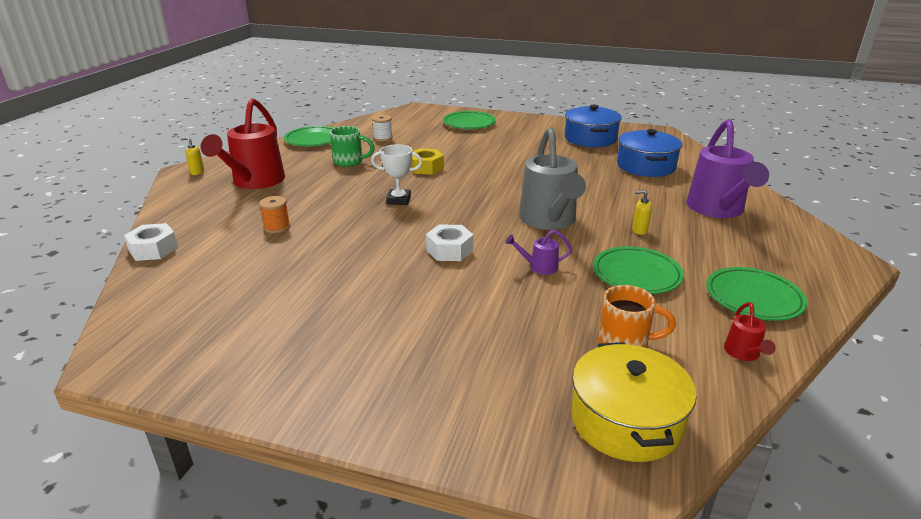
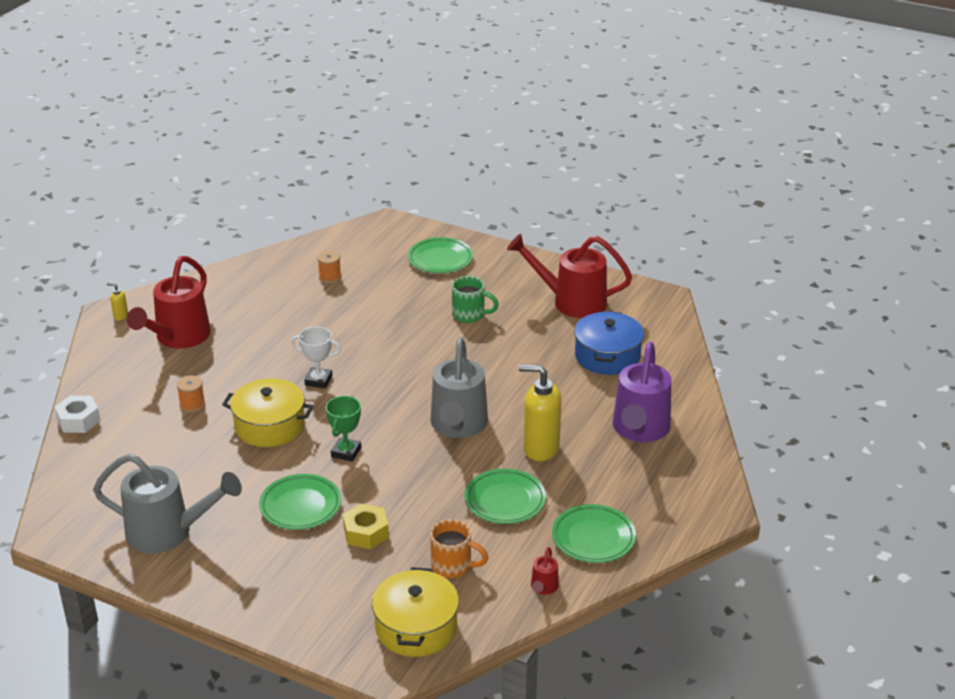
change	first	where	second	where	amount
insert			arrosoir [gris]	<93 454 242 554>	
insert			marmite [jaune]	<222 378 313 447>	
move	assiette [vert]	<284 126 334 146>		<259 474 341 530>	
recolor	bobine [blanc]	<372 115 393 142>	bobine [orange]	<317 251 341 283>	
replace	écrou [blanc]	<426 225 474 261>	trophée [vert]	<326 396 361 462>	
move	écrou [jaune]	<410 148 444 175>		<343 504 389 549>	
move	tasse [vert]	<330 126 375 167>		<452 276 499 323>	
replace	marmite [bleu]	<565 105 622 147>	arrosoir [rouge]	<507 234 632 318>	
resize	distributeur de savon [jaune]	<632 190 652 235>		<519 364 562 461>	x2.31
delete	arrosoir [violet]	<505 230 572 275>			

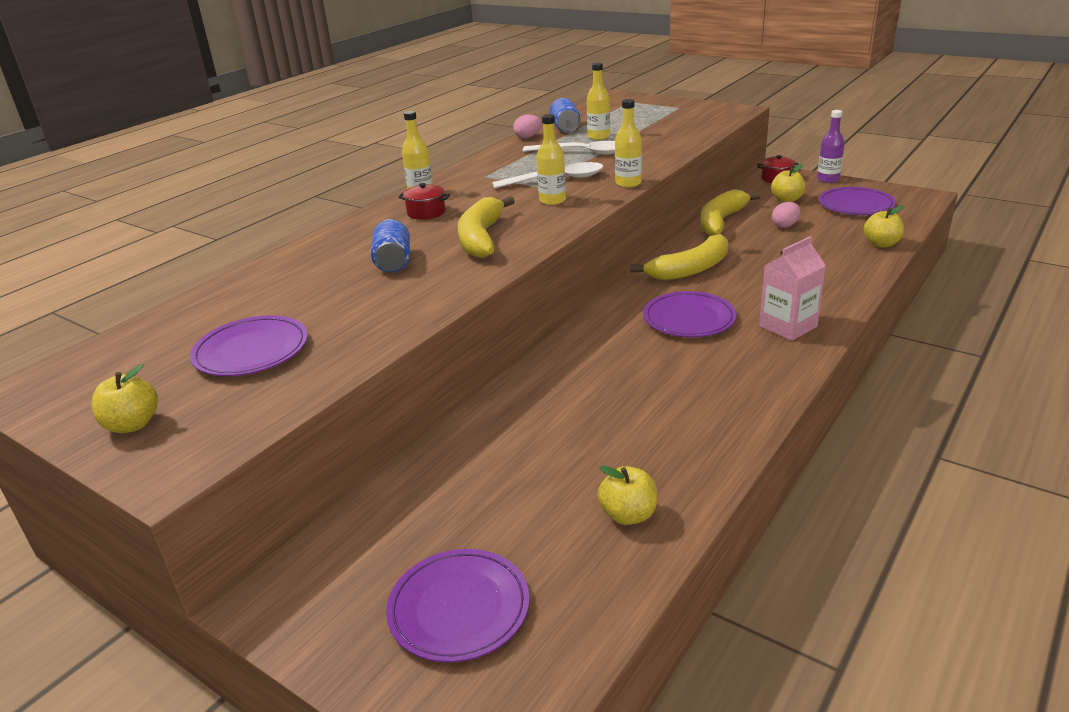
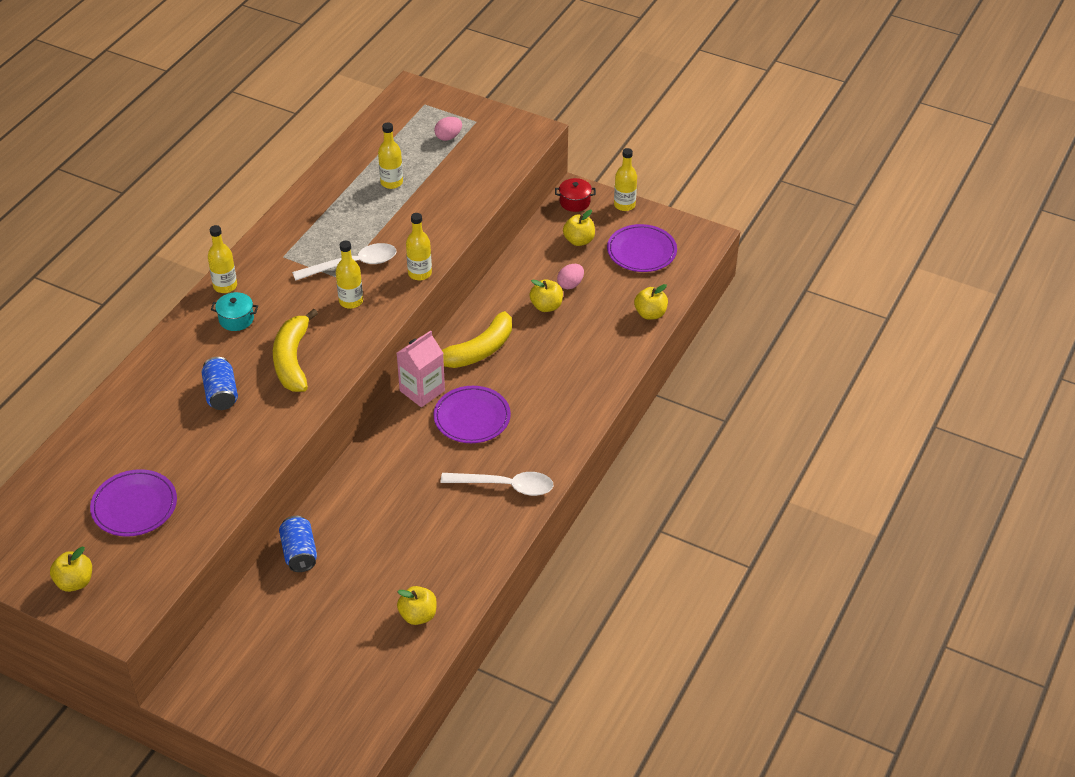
change	first	where	second	where	amount
recolor	marmite [rouge]	<398 183 450 220>	marmite [turquoise]	<211 292 258 331>	
move	canette [bleu]	<550 98 581 133>		<279 516 317 572>	
move	brique de lait [rose]	<759 236 826 341>		<397 330 445 407>	
move	œuf [rose]	<513 114 542 138>		<434 117 462 141>	
move	cuillère [blanc]	<523 141 615 155>		<440 472 554 496>	
insert			pomme [jaune]	<529 279 563 312>	
recolor	bouteille [violet]	<817 110 844 183>	bouteille [jaune]	<614 148 637 211>	
delete	assiette [violet]	<386 549 530 662>			
delete	banane [jaune]	<700 189 761 236>			

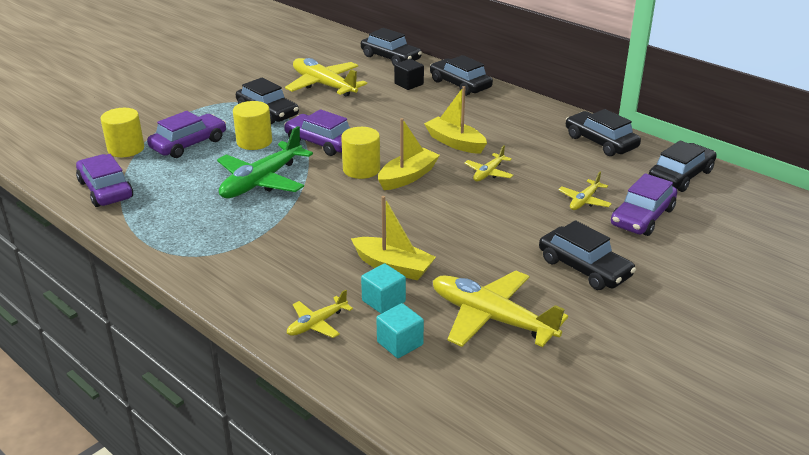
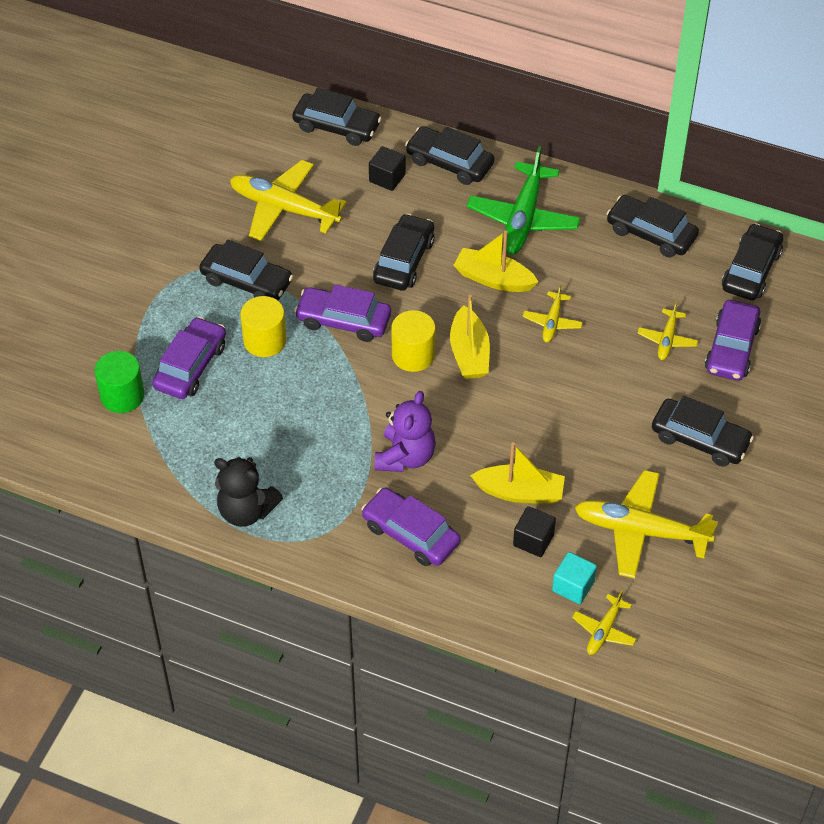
change	first	where	second	where	amount
recolor	cylindre [jaune]	<100 108 144 157>	cylindre [vert]	<95 351 145 413>	
insert			ours en peluche [noir]	<214 457 283 527>	
move	voiture [violet]	<76 154 133 207>		<362 488 461 566>	
insert			voiture [noir]	<373 213 435 291>	
insert			ours en peluche [violet]	<375 391 436 472>	
rotate	bateau [jaune]	<378 118 440 190>		<450 295 490 379>	150 degrees clockwise
move	avion [vert]	<217 126 313 198>		<467 146 581 255>	
recolor	cube [turquoise]	<361 263 406 314>	cube [noir]	<513 506 556 557>	
move	avion [jaune]	<287 290 353 338>		<572 590 636 655>	

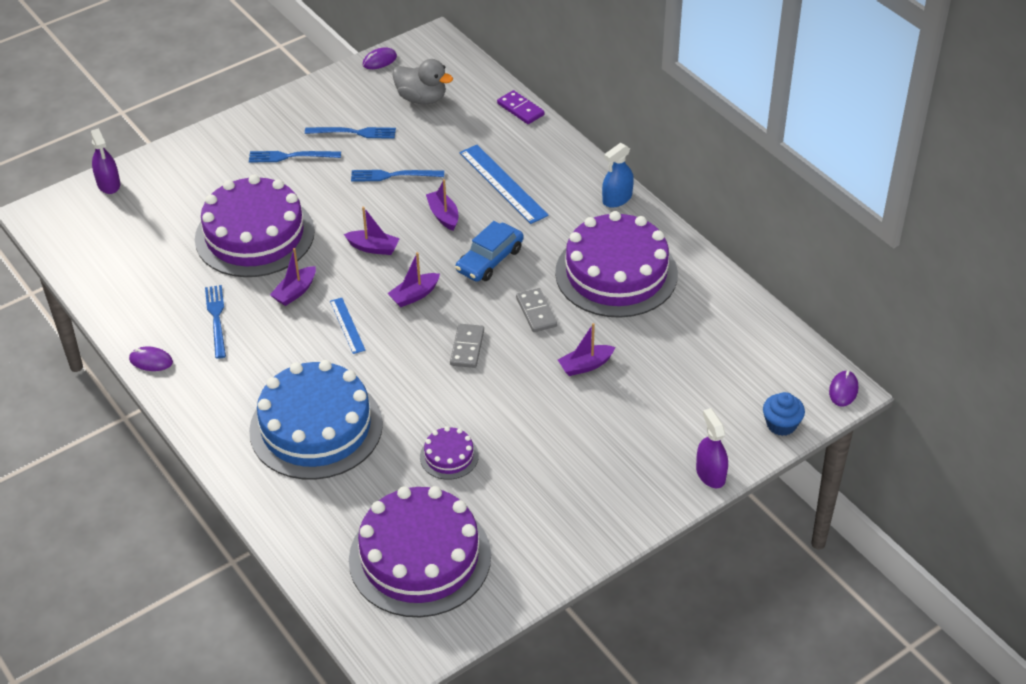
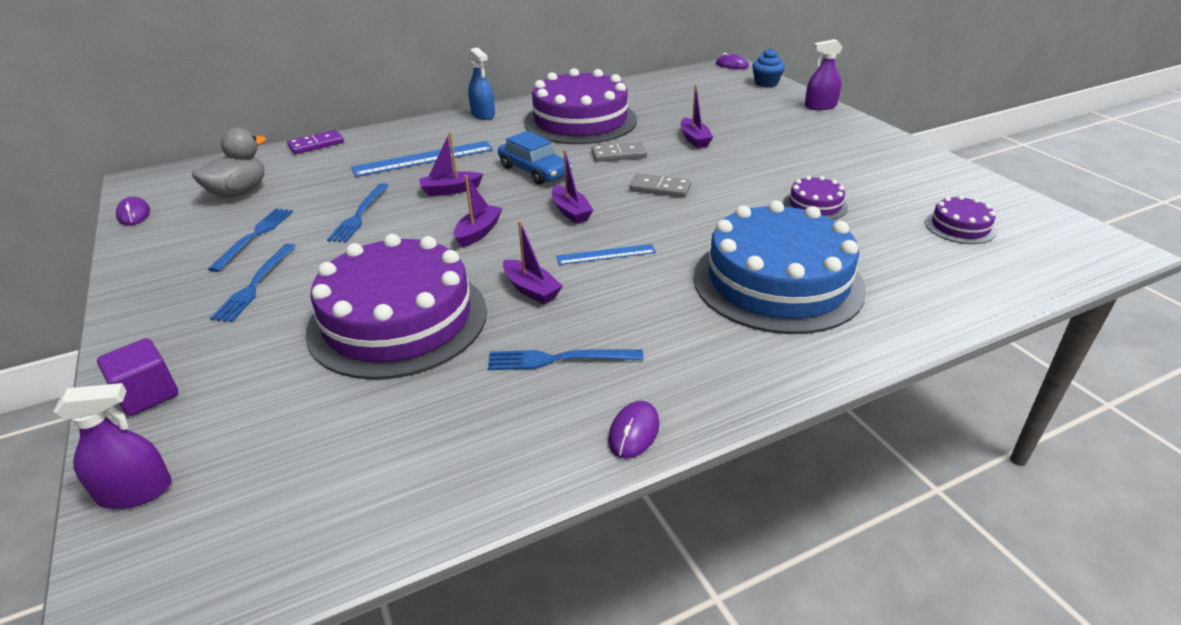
change	first	where	second	where	amount
insert			cube [violet]	<97 338 178 416>	
resize	gâteau [violet]	<349 486 491 617>		<925 195 997 244>	x0.44

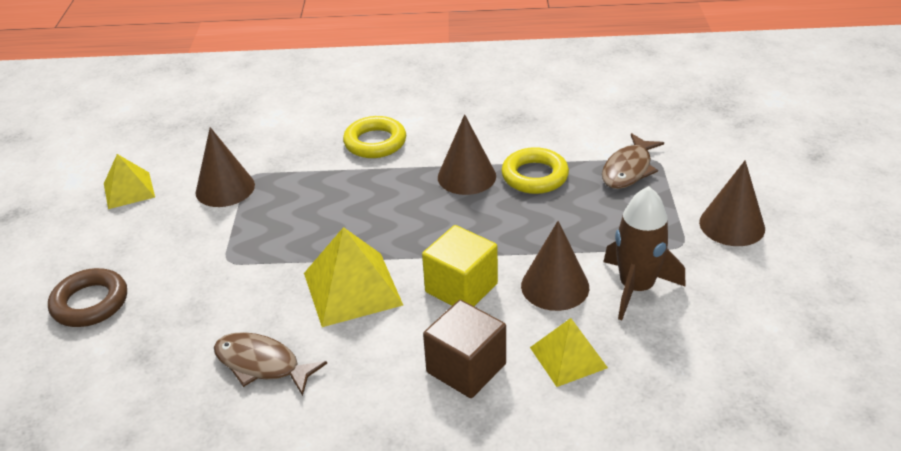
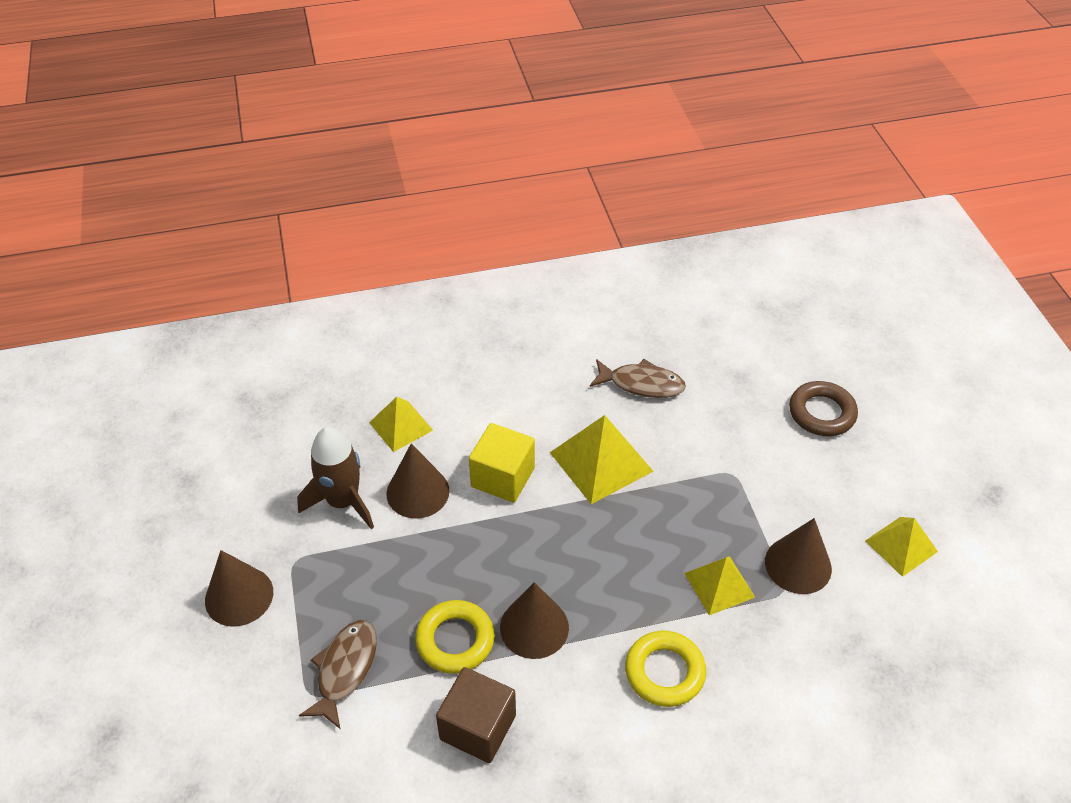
change	first	where	second	where	amount
move	cube [marron]	<423 300 506 398>		<436 667 516 763>	
insert			pyramide [jaune]	<684 556 755 615>	

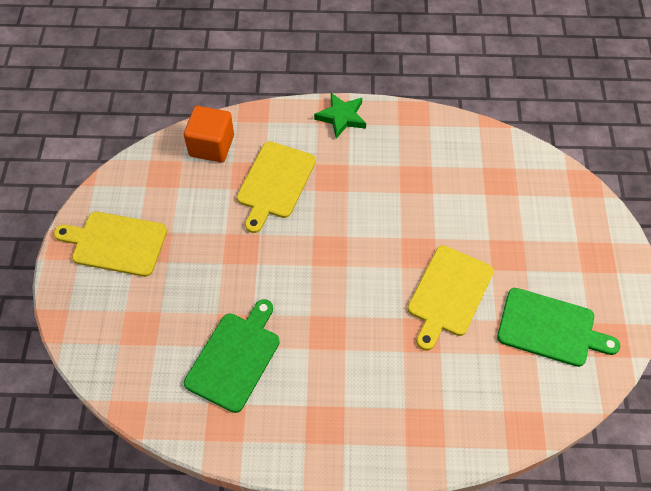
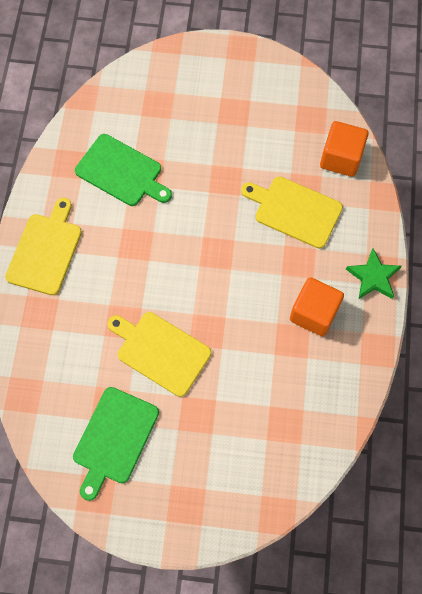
change	first	where	second	where	amount
move	planche à découper [jaune]	<54 212 167 277>		<5 198 82 295>	
insert			cube [orange]	<290 277 344 336>	

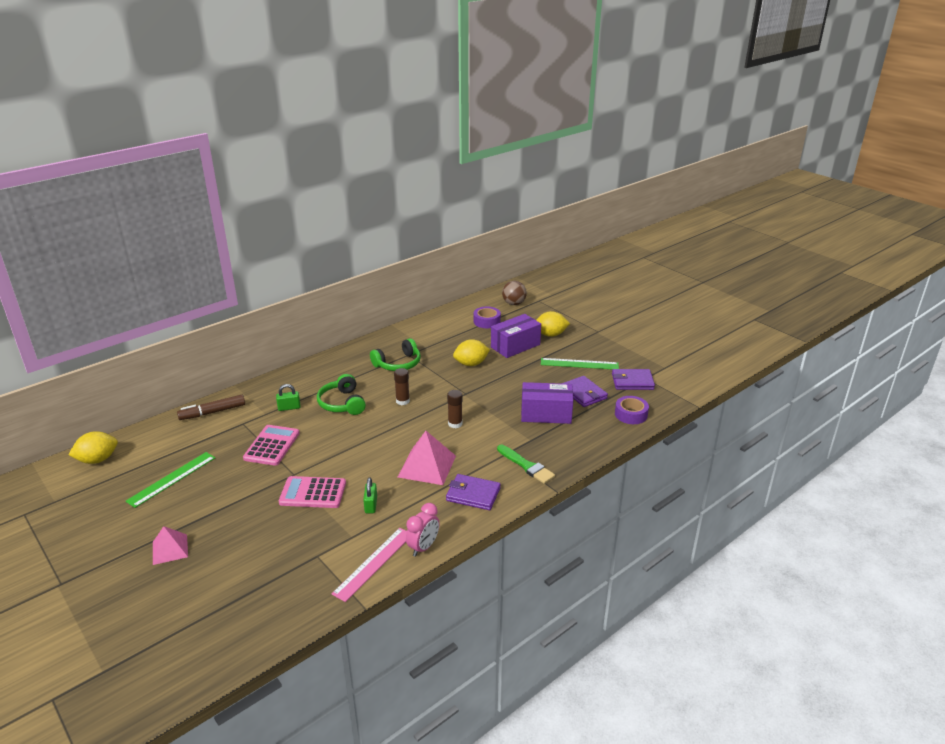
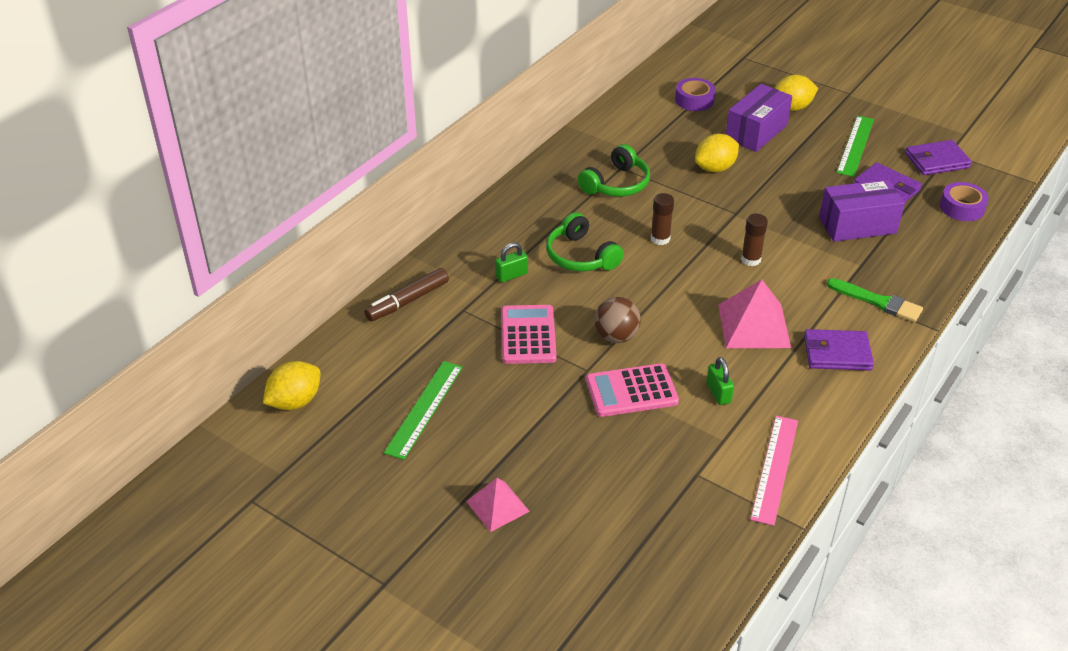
change	first	where	second	where	amount
move	balle [marron]	<502 281 527 305>		<594 297 641 343>	
rotate	règle [vert]	<541 358 619 369>		<837 116 874 177>	60 degrees counterclockwise
delete	réveil [rose]	<406 503 439 557>			

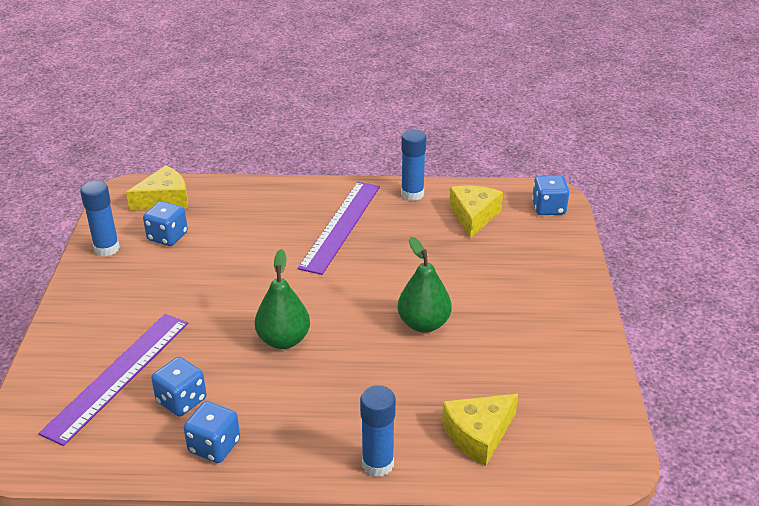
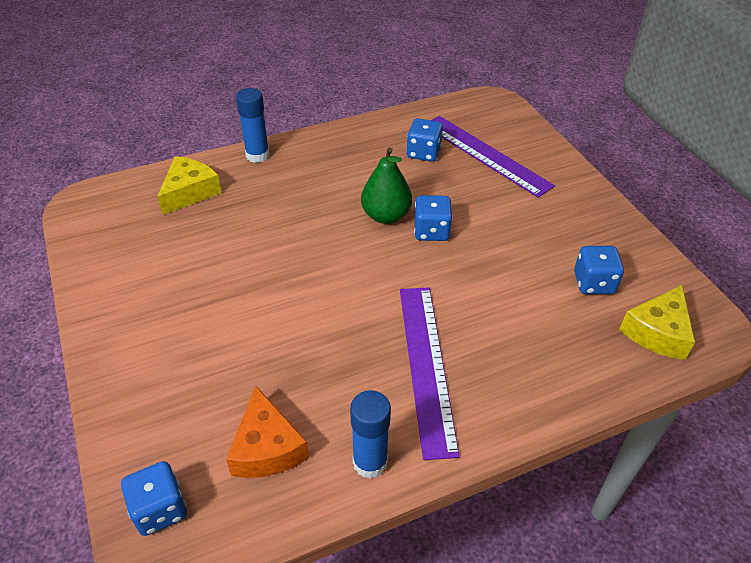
change	first	where	second	where	amount
recolor	fromage [jaune]	<449 186 503 238>	fromage [orange]	<226 386 309 478>	
move	dé [bleu]	<184 401 240 463>		<414 195 453 241>	
rotate	règle [violet]	<39 314 188 446>		<432 116 555 198>	45 degrees counterclockwise
delete	bâton de colle [bleu]	<80 181 120 256>			
delete	poire [vert]	<398 237 452 332>			

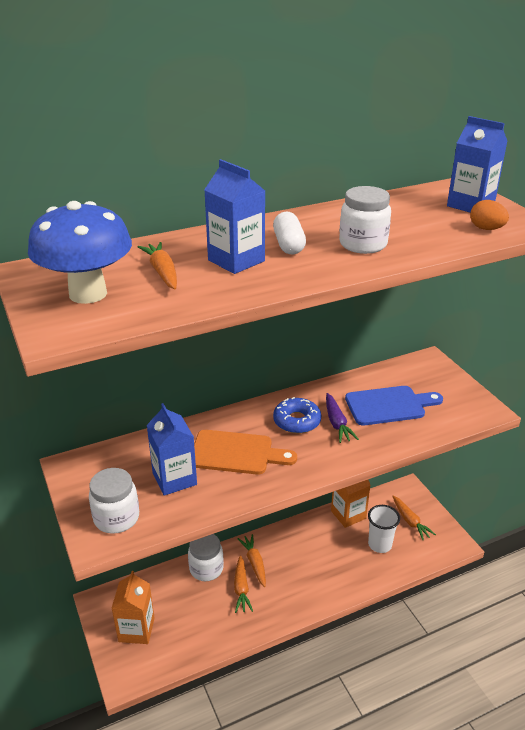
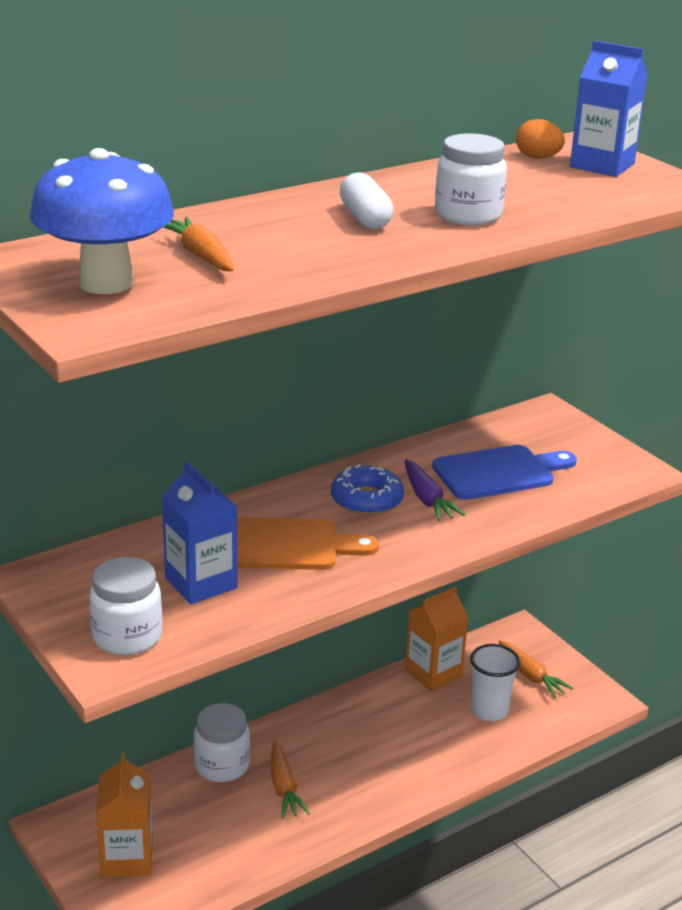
change	first	where	second	where	amount
move	œuf [orange]	<470 200 509 230>		<516 119 565 159>	
delete	brique de lait [bleu]	<204 159 265 274>			
delete	carotte [orange]	<237 534 266 587>			

